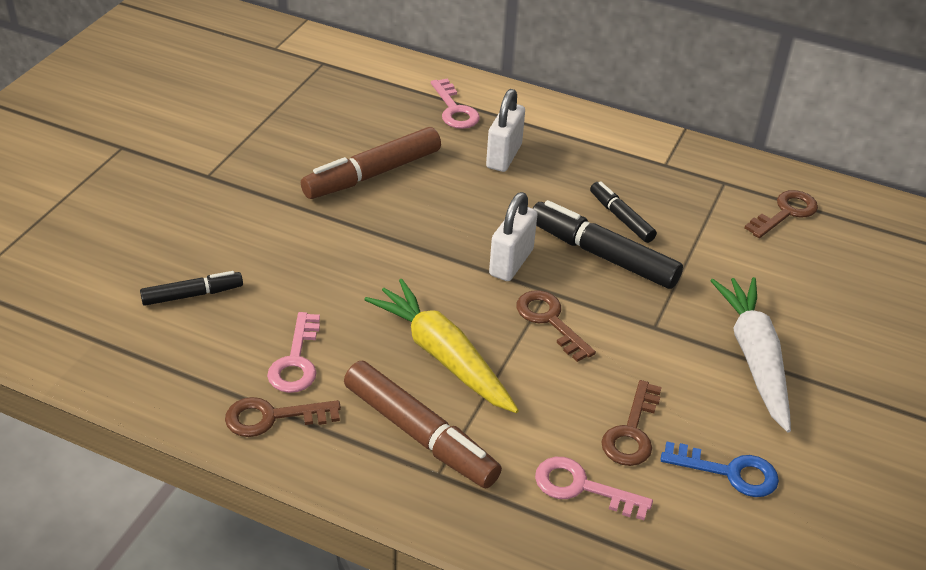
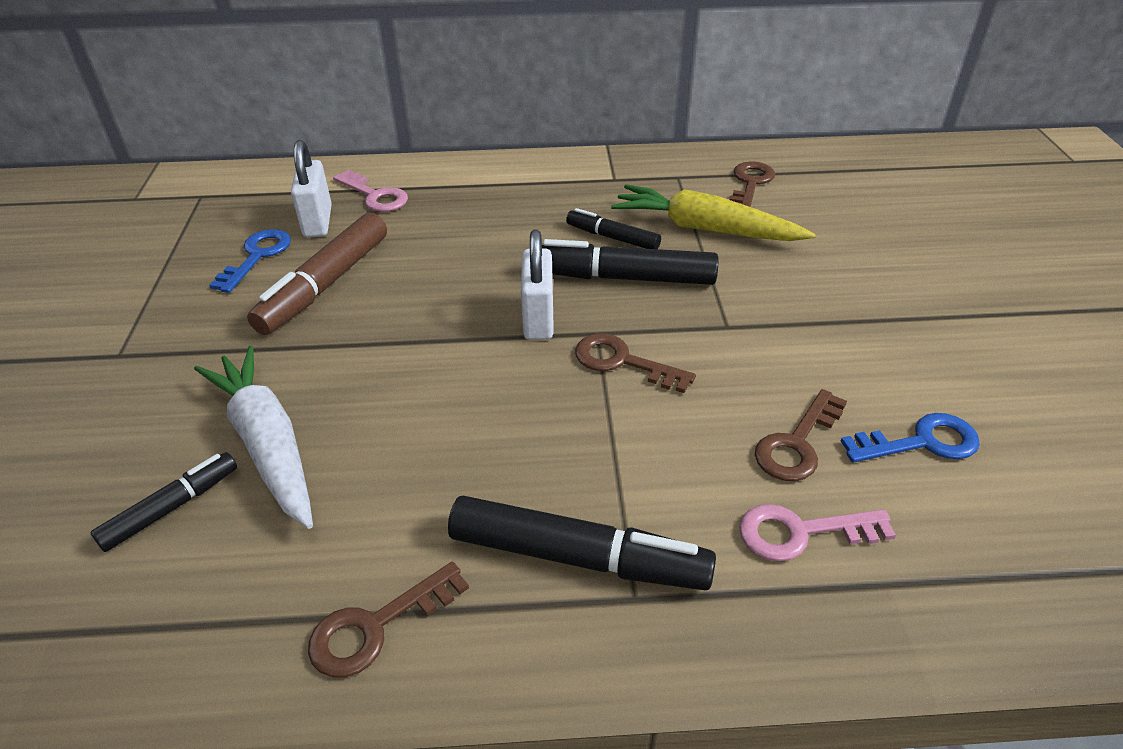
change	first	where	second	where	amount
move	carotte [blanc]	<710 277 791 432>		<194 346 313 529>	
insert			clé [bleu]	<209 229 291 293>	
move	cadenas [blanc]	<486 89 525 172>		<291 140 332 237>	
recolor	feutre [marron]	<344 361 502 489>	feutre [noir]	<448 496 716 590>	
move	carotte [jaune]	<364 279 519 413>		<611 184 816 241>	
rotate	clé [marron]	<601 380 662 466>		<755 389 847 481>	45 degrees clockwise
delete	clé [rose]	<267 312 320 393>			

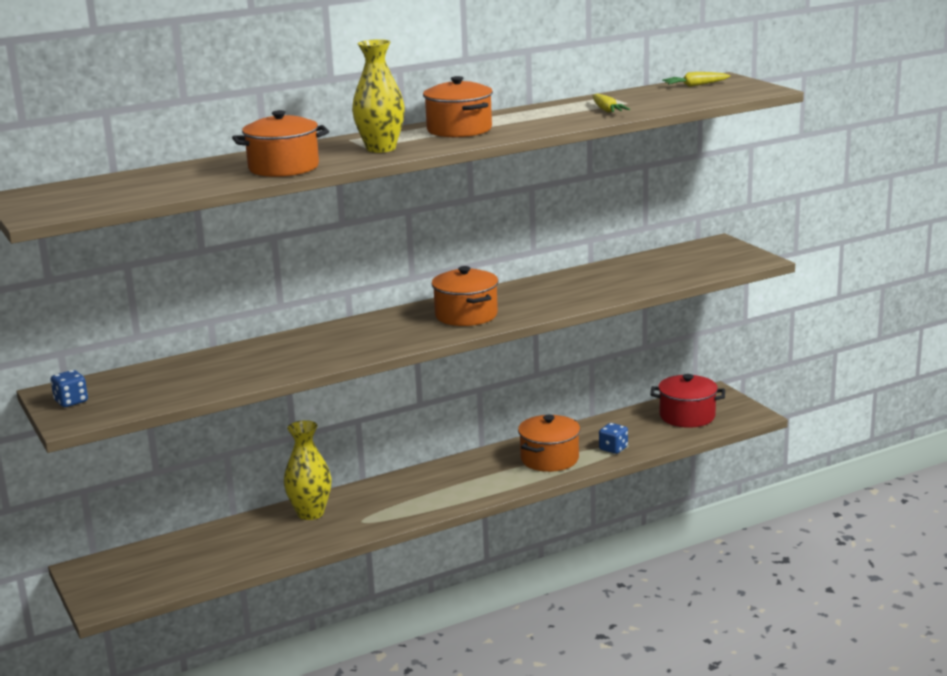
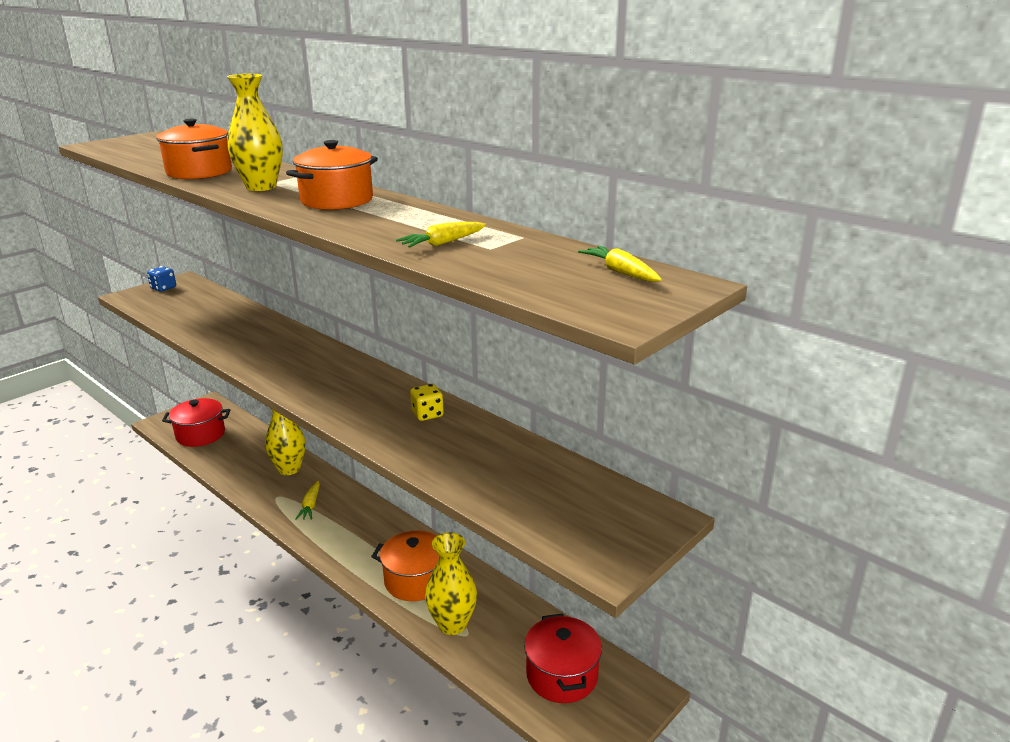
change	first	where	second	where	amount
insert			marmite [rouge]	<162 398 230 447>	
insert			carotte [jaune]	<295 481 320 520>	
insert			dé [jaune]	<410 384 444 421>	
replace	dé [bleu]	<599 423 628 454>	vase [jaune]	<425 532 477 635>	
delete	marmite [orange]	<431 266 498 326>			

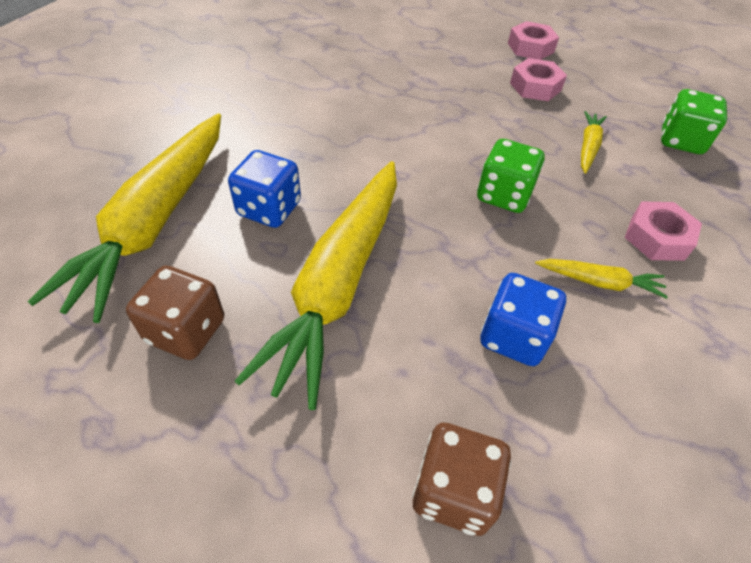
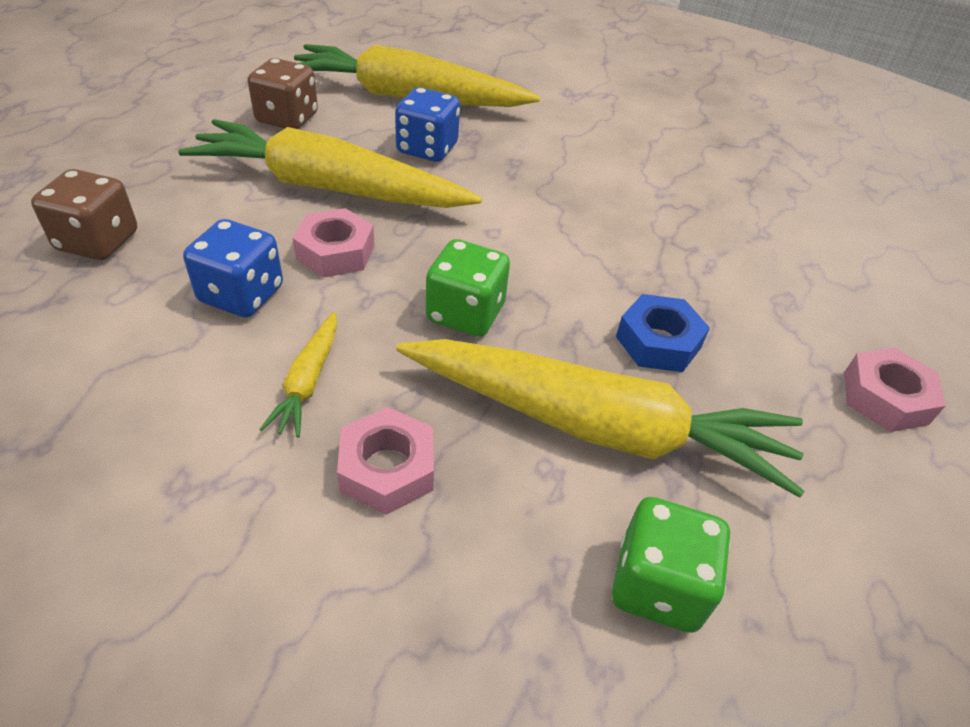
change	first	where	second	where	amount
move	écrou [rose]	<510 58 567 101>		<293 208 375 278>	
resize	carotte [jaune]	<581 111 607 174>		<396 339 804 498>	x2.38
insert			écrou [bleu]	<616 294 710 372>	

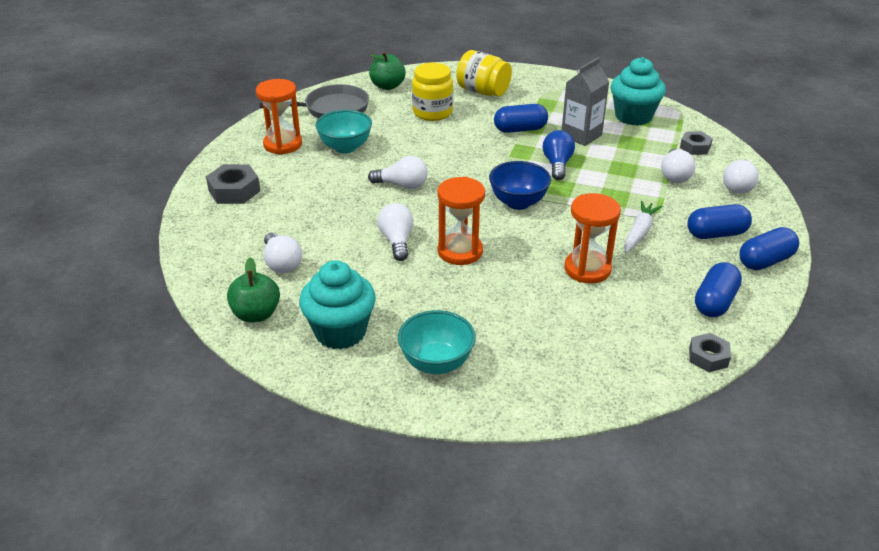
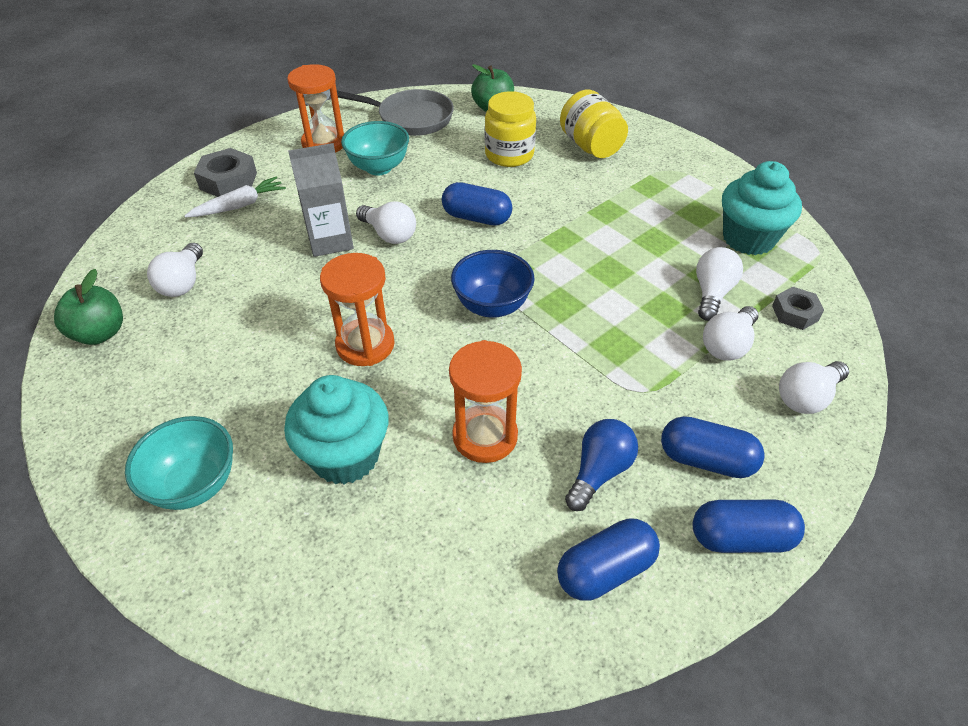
change	first	where	second	where	amount
move	carotte [blanc]	<624 201 662 253>		<184 176 286 217>	
move	muffin [turquoise]	<299 260 376 350>		<284 375 389 485>	
move	brique de lait [gris]	<562 57 609 146>		<288 143 354 257>	
move	gélule [bleu]	<494 104 548 133>		<442 182 512 226>	
move	ampoule [bleu]	<543 130 575 180>		<565 419 638 511>	
move	ampoule [blanc]	<377 203 414 261>		<696 247 743 321>	
delete	écrou [gris]	<689 333 731 372>			

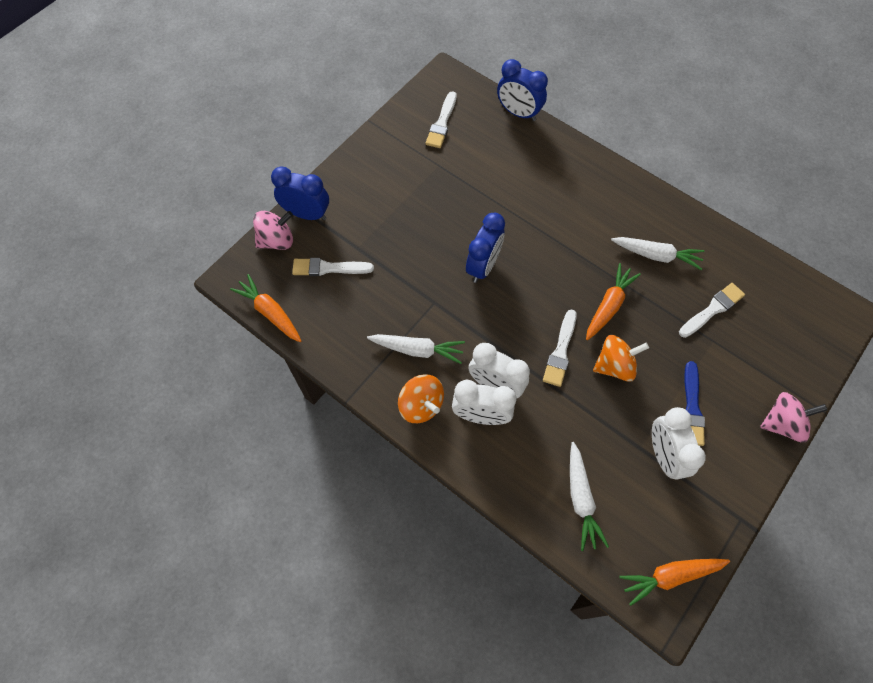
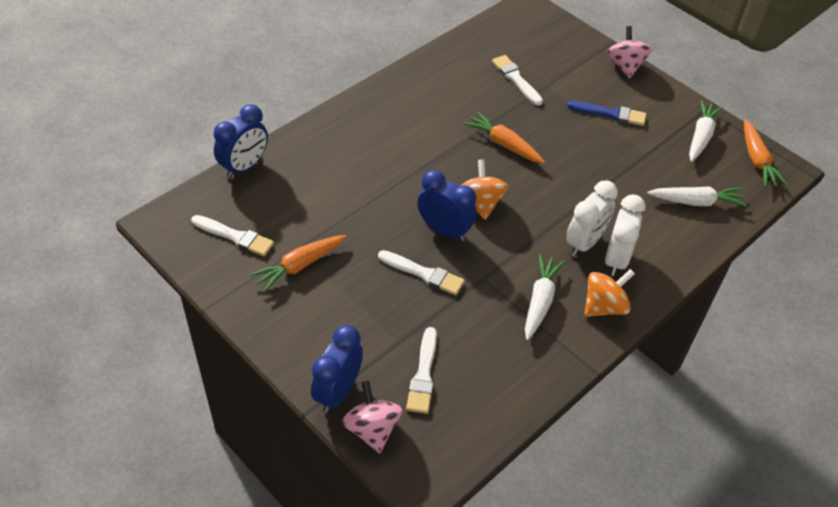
change	first	where	second	where	amount
move	carotte [orange]	<230 274 301 342>		<250 235 347 292>	
move	pinceau [blanc]	<543 309 577 387>		<378 250 465 295>	
move	toupie [orange]	<593 335 649 382>		<461 159 508 220>	
move	carotte [blanc]	<611 237 704 270>		<689 100 723 162>	
delete	réveil [blanc]	<652 407 706 480>			

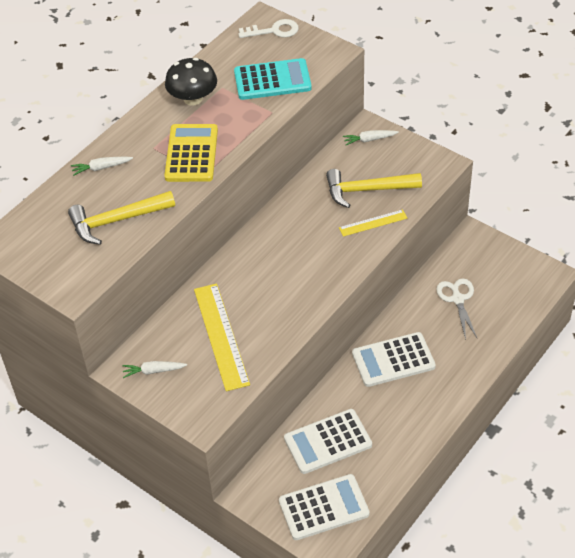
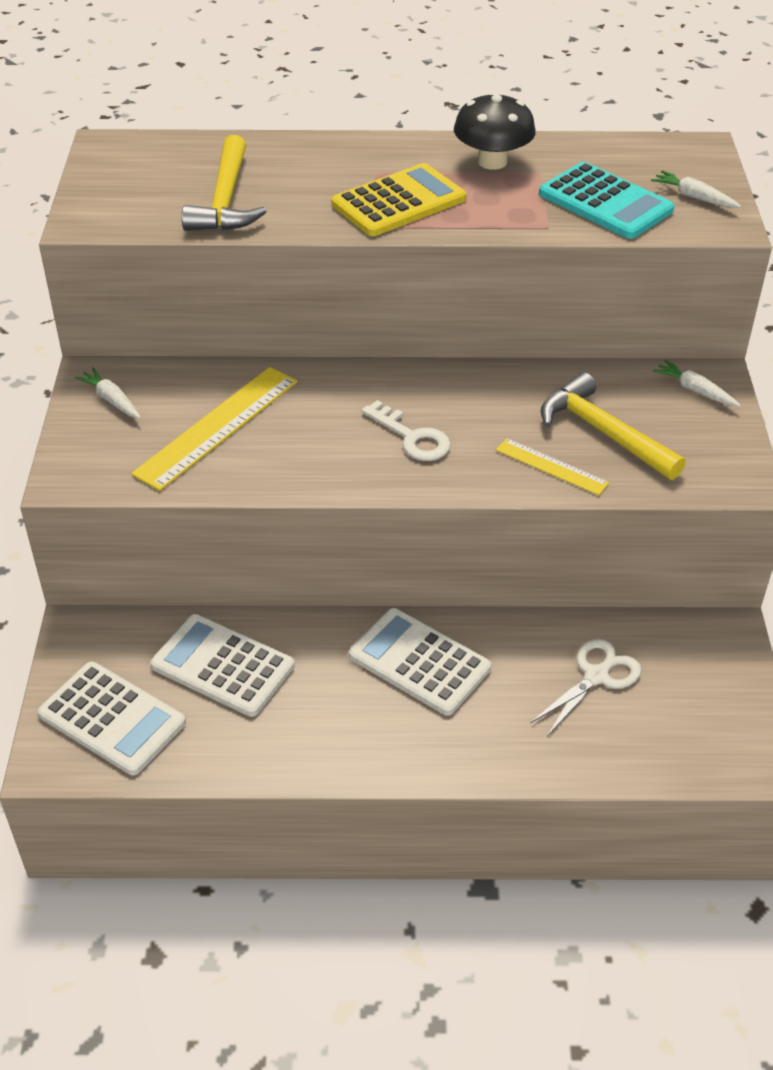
change	first	where	second	where	amount
rotate	marteau [jaune]	<68 191 175 245>		<182 135 267 231>	120 degrees counterclockwise
move	clé [blanc]	<238 19 299 38>		<362 400 451 461>	
move	carotte [blanc]	<71 157 133 176>		<651 170 741 208>	

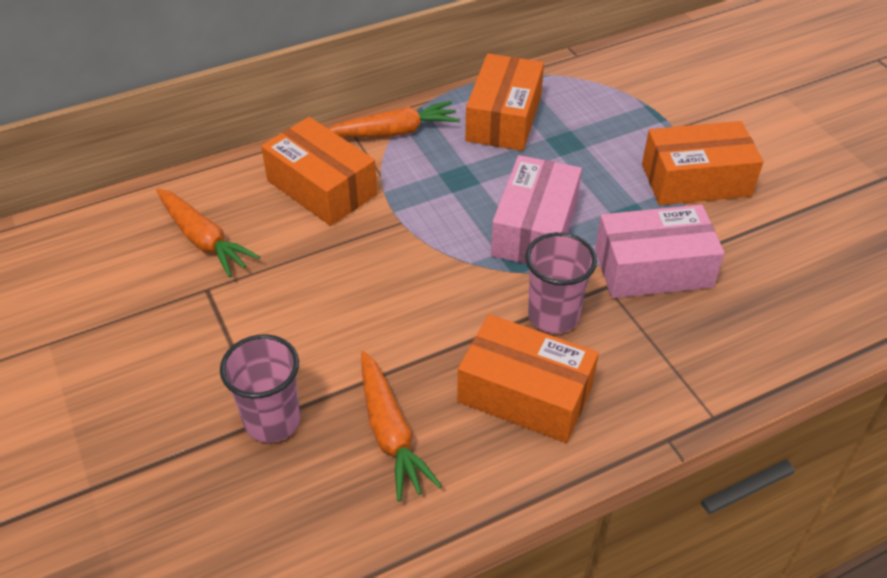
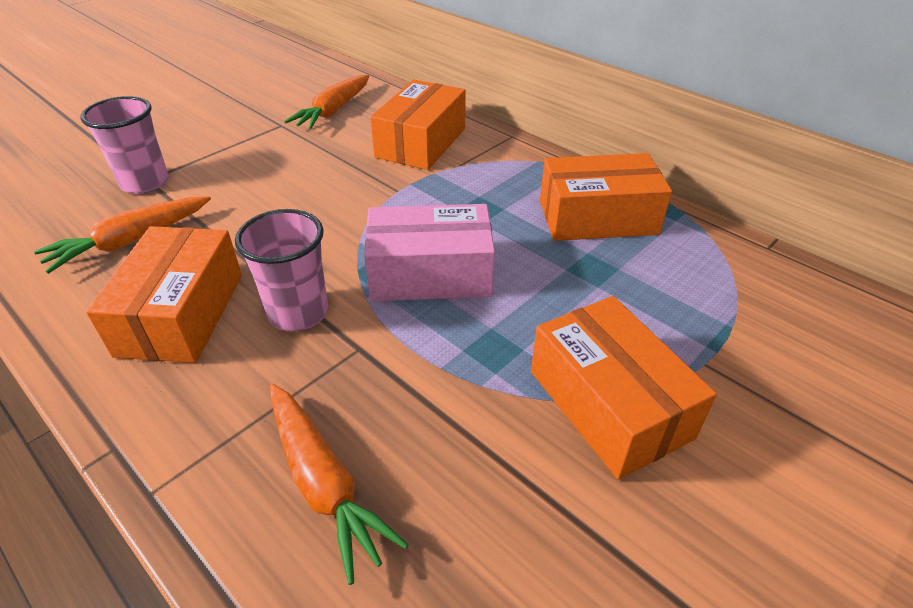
change	first	where	second	where	amount
move	carotte [orange]	<328 101 460 137>		<270 384 409 585>	
delete	boîte [rose]	<595 205 725 298>			

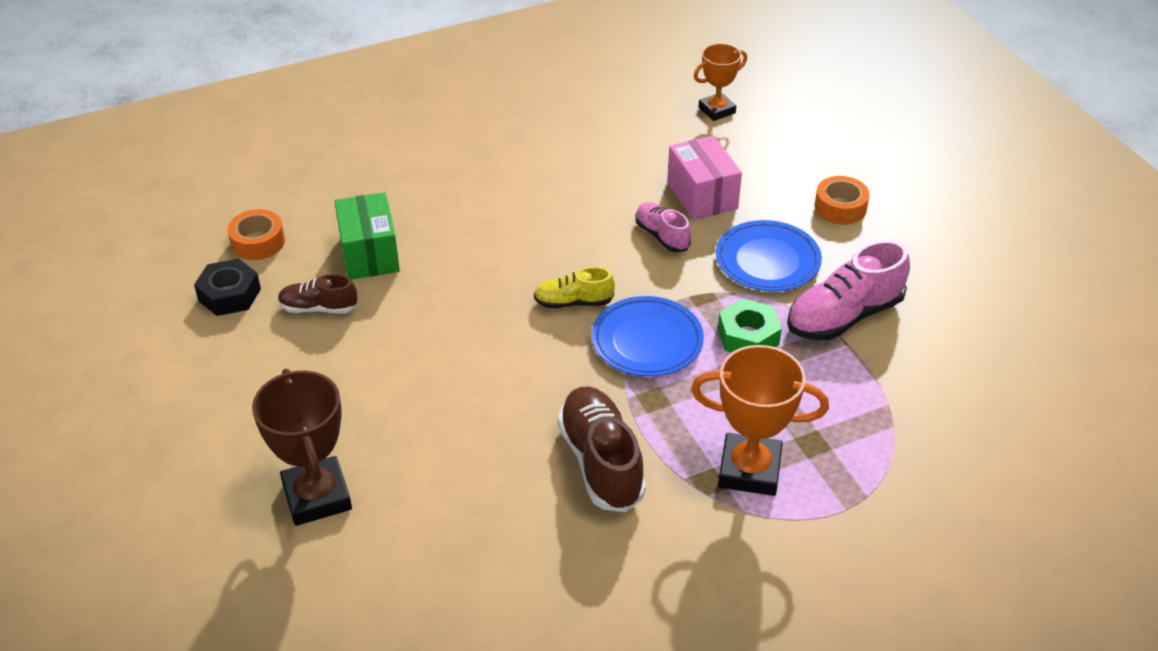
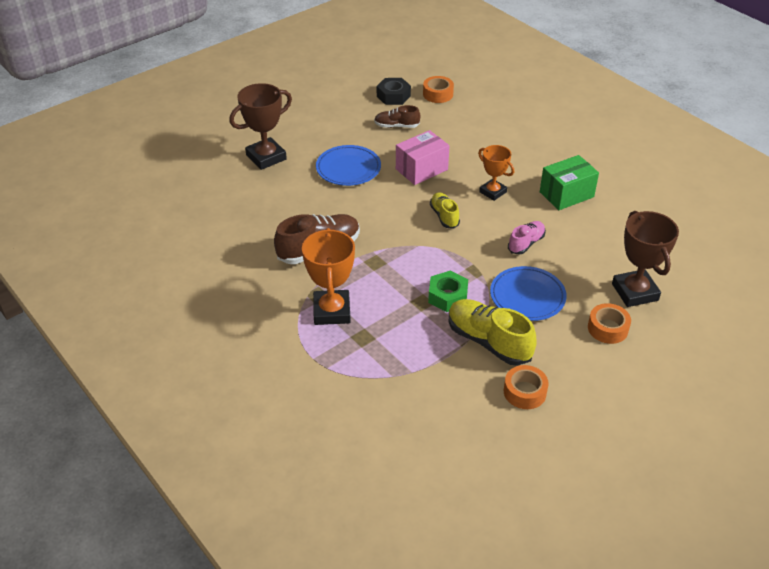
change	first	where	second	where	amount
move	assiette [bleu]	<592 296 704 377>		<316 145 381 186>	
rotate	chaussure [marron]	<278 274 358 313>		<374 105 420 128>	75 degrees counterclockwise
move	boîte [rose]	<667 135 742 220>		<396 130 450 185>	
recolor	chaussure [rose]	<787 240 910 340>	chaussure [jaune]	<449 299 537 366>	
move	trophée [orange]	<694 43 747 121>		<478 145 514 201>	
insert			ruban adhésif [orange]	<504 365 549 409>	
move	boîte [vert]	<334 192 400 280>		<540 155 599 210>	
insert			trophée [marron]	<612 211 679 307>	

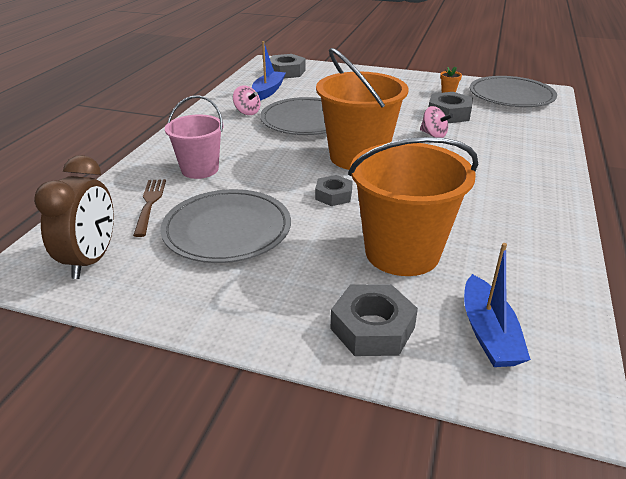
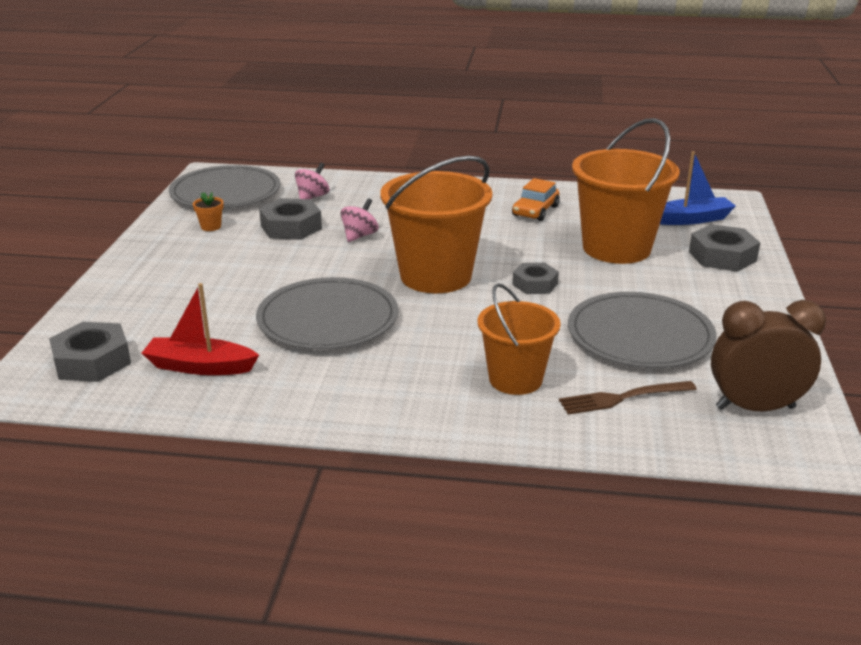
change	first	where	second	where	amount
recolor	bateau [bleu]	<252 41 286 101>	bateau [rouge]	<142 283 259 375>	
move	toupie [rose]	<233 85 261 115>		<295 163 329 199>	
recolor	seau [rose]	<165 96 224 179>	seau [orange]	<478 283 561 395>	
insert			voiture [orange]	<512 178 560 221>	

